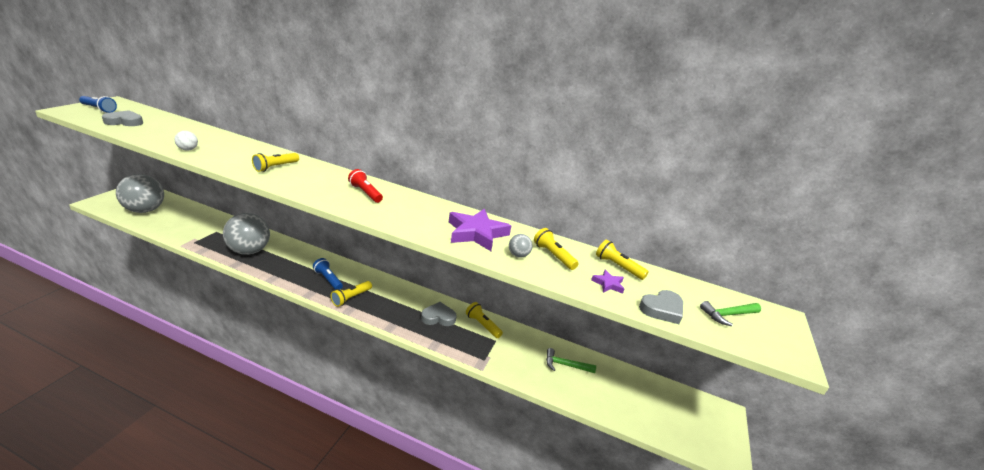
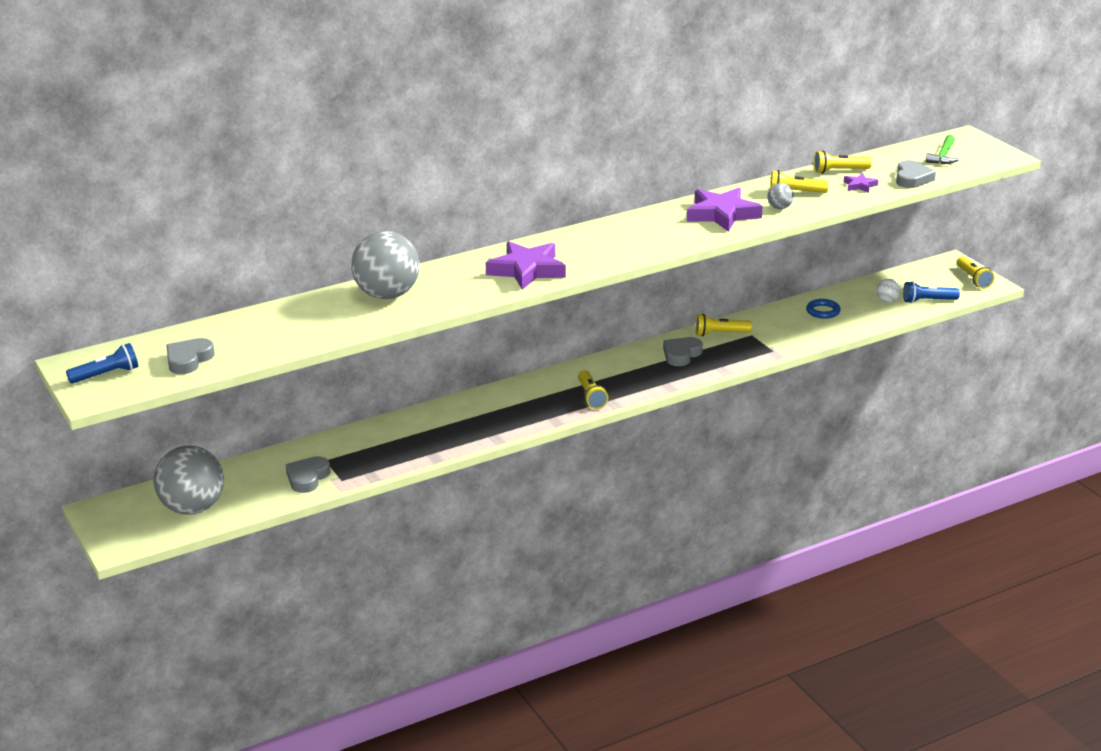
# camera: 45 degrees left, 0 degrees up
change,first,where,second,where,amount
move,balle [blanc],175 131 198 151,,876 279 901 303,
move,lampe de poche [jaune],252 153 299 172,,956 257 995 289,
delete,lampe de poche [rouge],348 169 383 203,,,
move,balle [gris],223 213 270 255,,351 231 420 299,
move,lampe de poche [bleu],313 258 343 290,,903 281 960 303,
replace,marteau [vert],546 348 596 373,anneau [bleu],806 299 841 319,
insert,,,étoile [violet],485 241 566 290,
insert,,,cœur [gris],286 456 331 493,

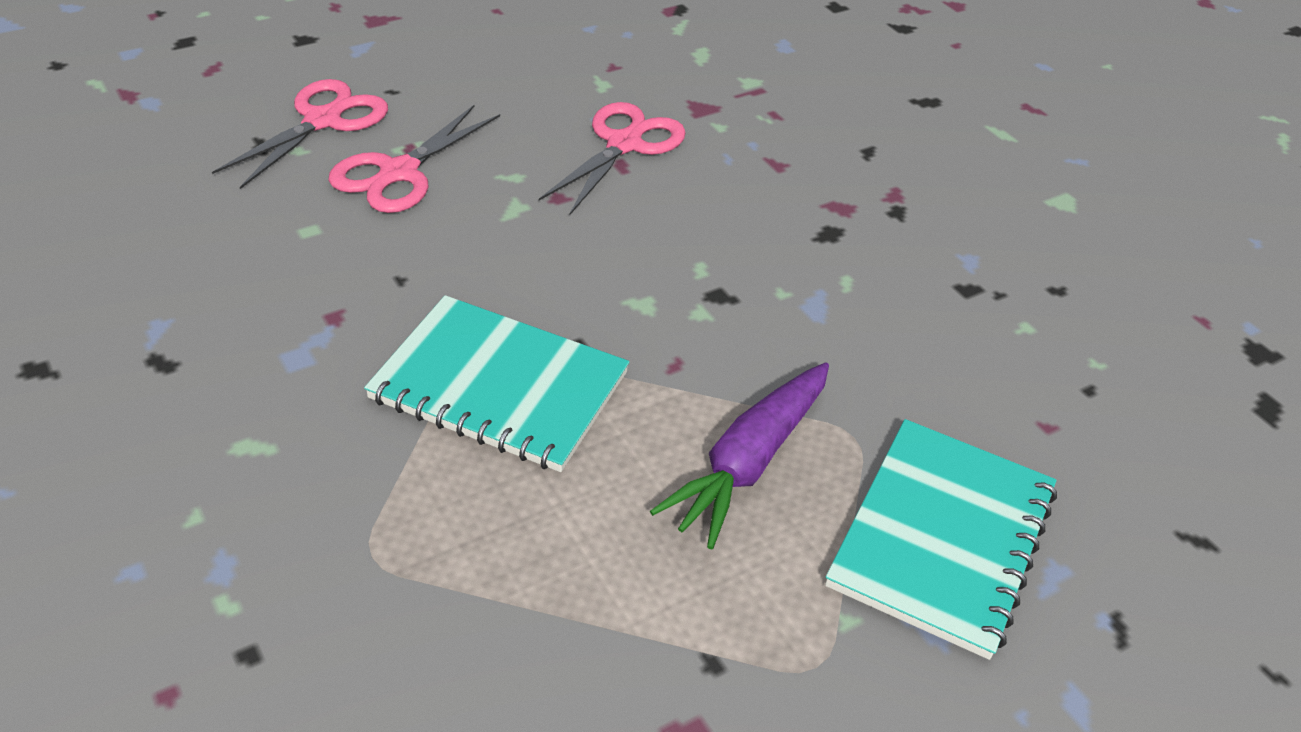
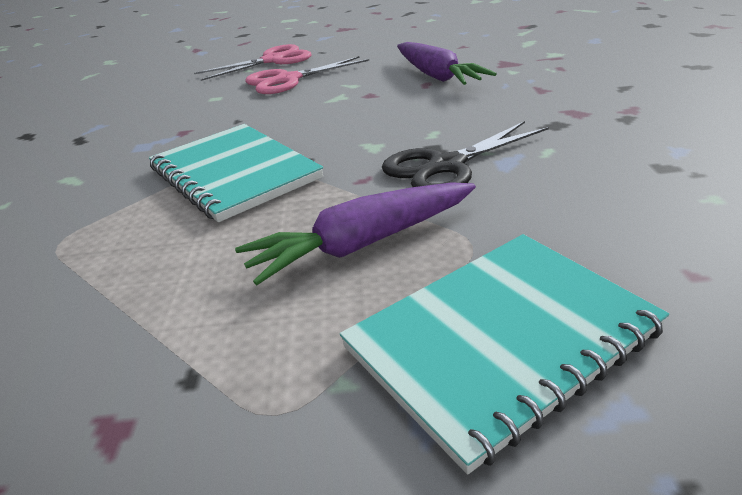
# camera: 35 degrees right, 10 degrees down
change,first,where,second,where,amount
replace,ciseaux [rose],539 102 686 215,carotte [violet],397 42 496 85,
insert,,,ciseaux [noir],382 121 549 187,

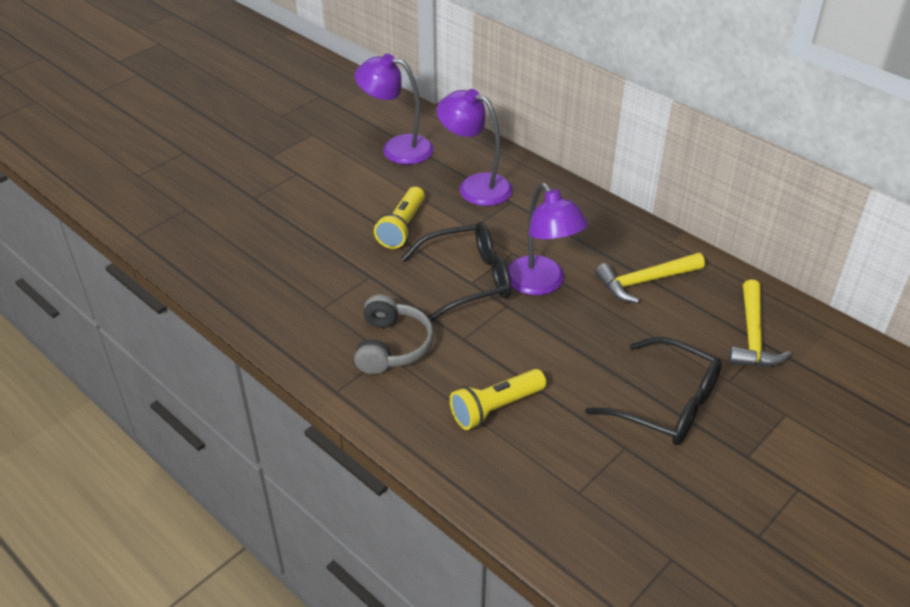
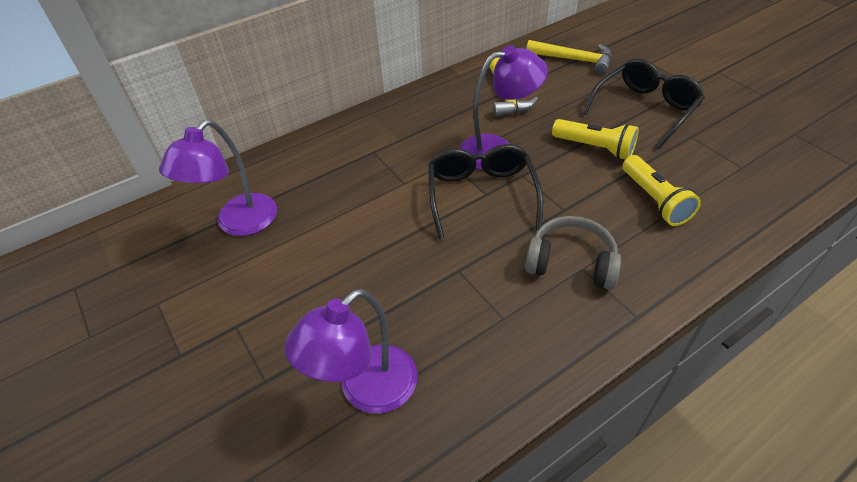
# camera: 75 degrees left, 5 degrees up
change,first,where,second,where,amount
move,lampe [violet],437 89 513 206,,284 289 418 414,
move,lampe de poche [jaune],374 187 425 249,,552 119 639 160,

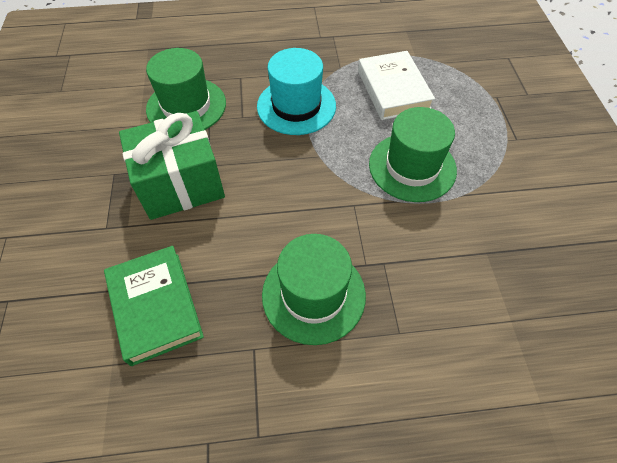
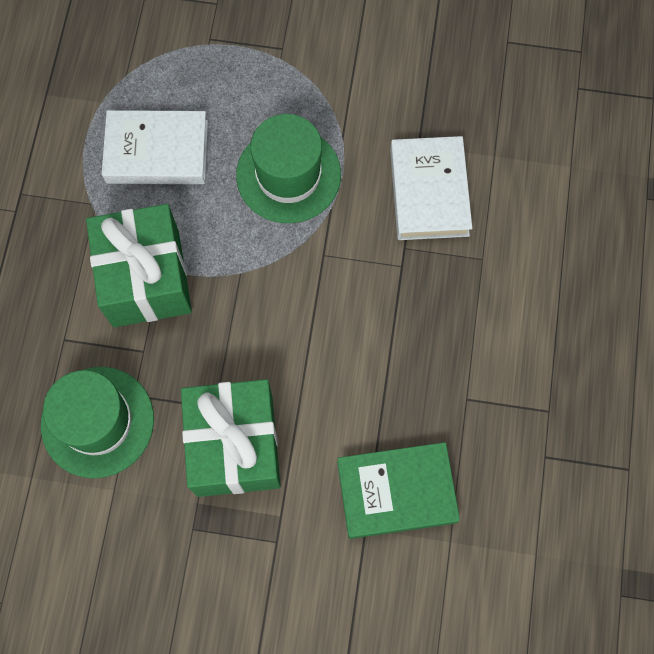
# camera: 75 degrees left, 15 degrees up
change,first,where,second,where,amount
replace,chapeau [turquoise],257 48 336 135,cadeau [vert],86 204 192 327,
delete,chapeau [vert],262 234 366 345,,,
insert,,,livre [blanc],390 136 472 240,

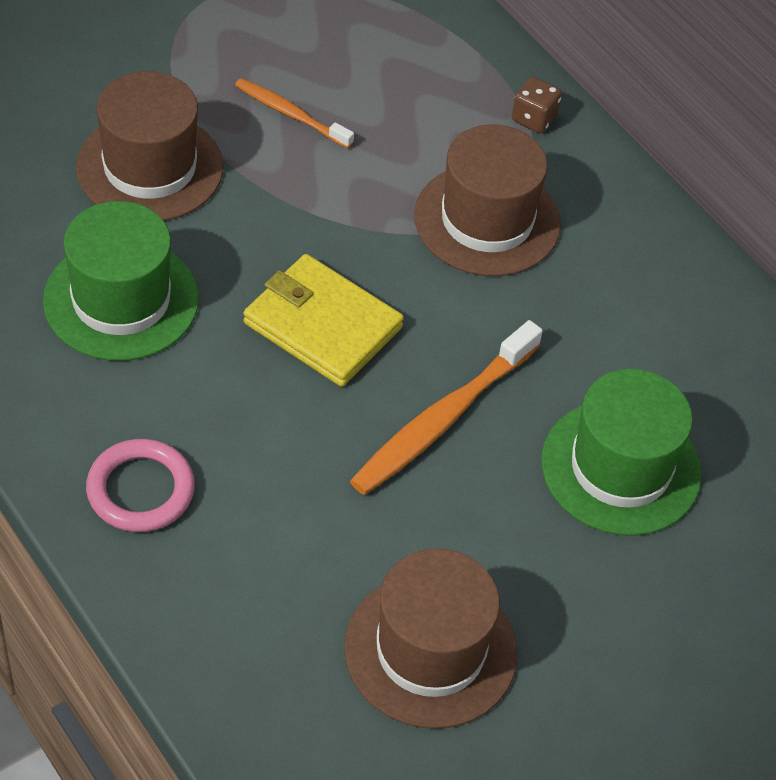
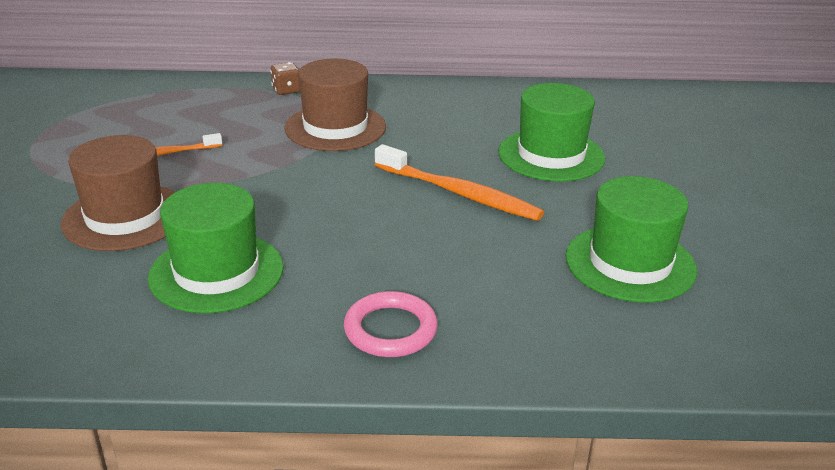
# camera: 50 degrees left, 20 degrees down
change,first,where,second,where,amount
delete,portefeuille [jaune],243 254 404 387,,,
rotate,brosse à dents [orange],350 320 543 495,,375 144 544 221,45 degrees counterclockwise
recolor,chapeau [marron],344 548 517 729,chapeau [vert],565 176 697 303,

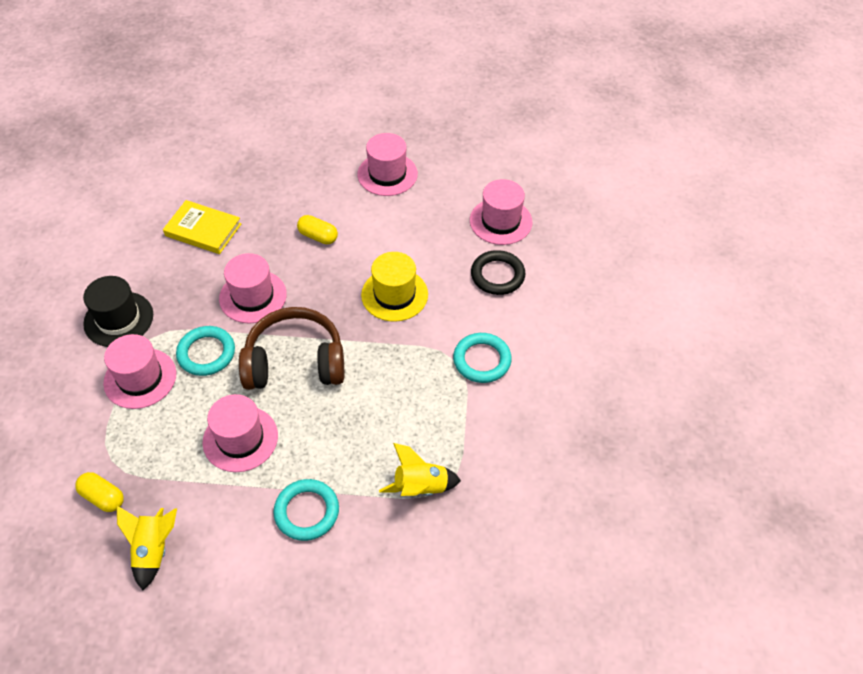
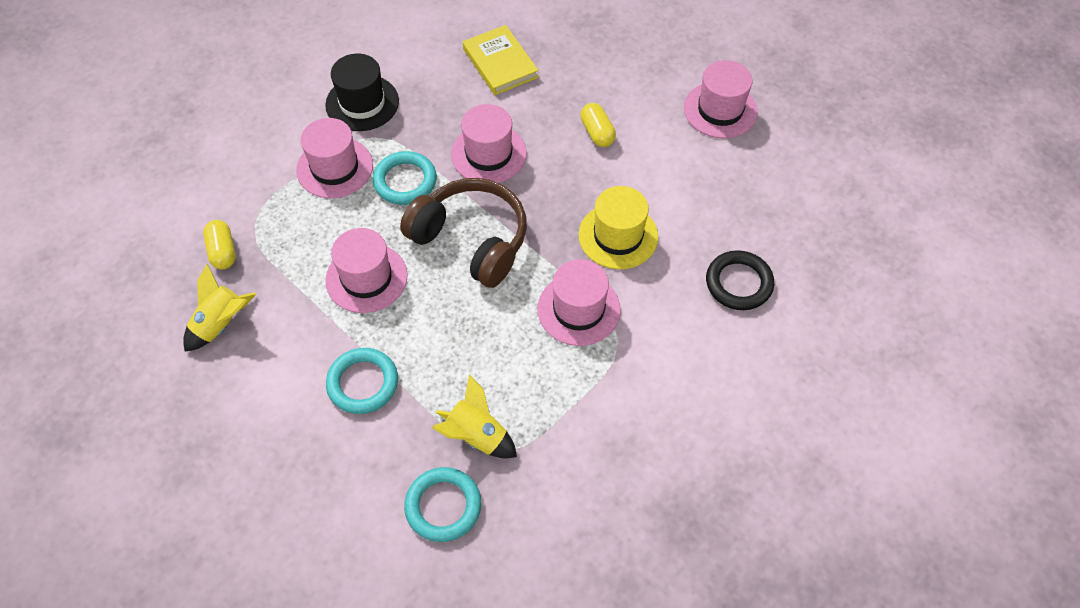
# camera: 40 degrees right, 5 degrees up
change,first,where,second,where,amount
move,chapeau [rose],470 179 532 245,,537 259 621 346,
move,anneau [turquoise],453 333 512 383,,404 467 481 542,

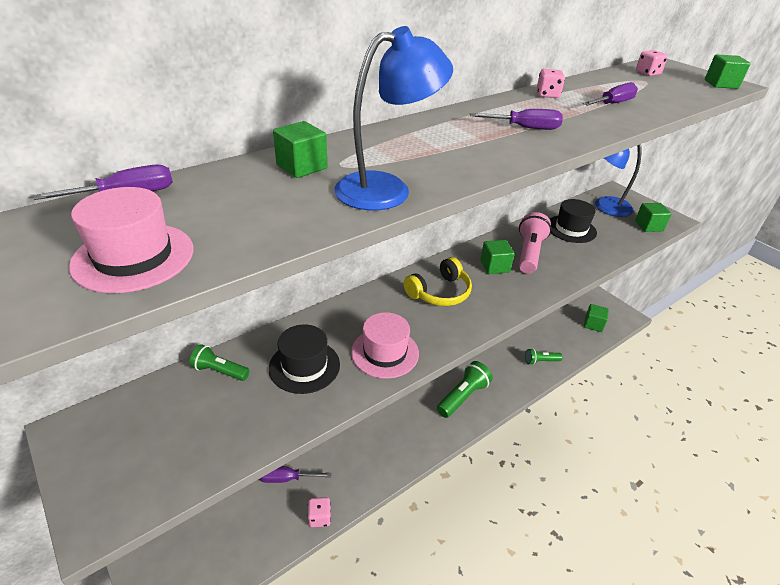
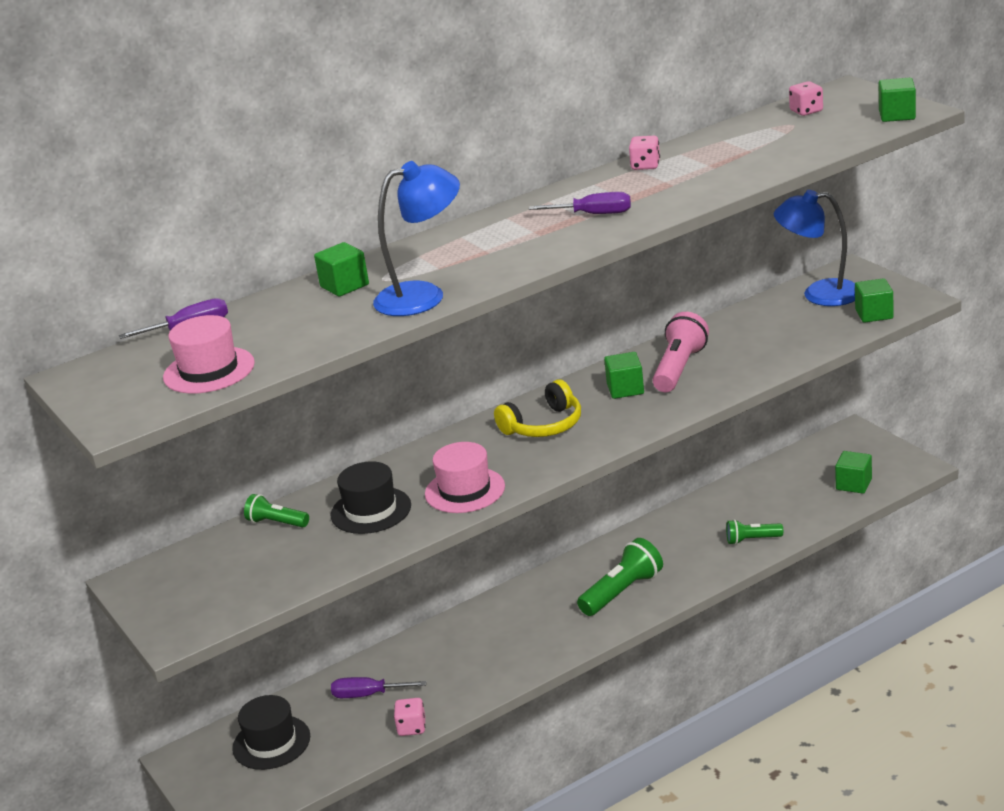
# camera: 10 degrees right, 10 degrees down
change,first,where,second,where,amount
delete,tournevis [violet],583 82 638 106,,,
move,chapeau [noir],550 199 597 243,,232 695 310 770,

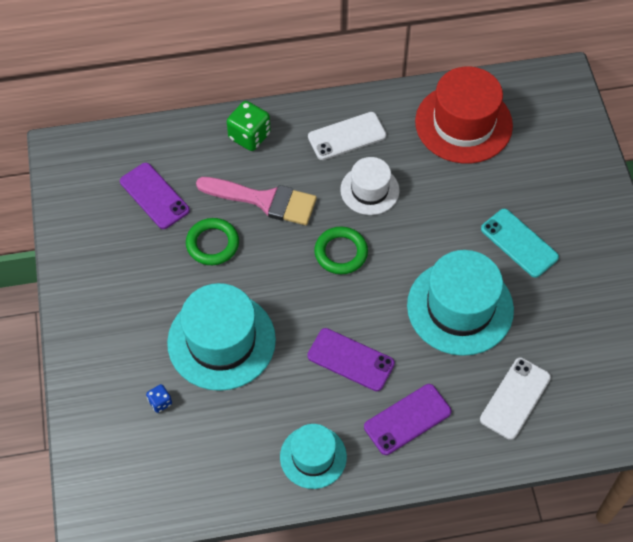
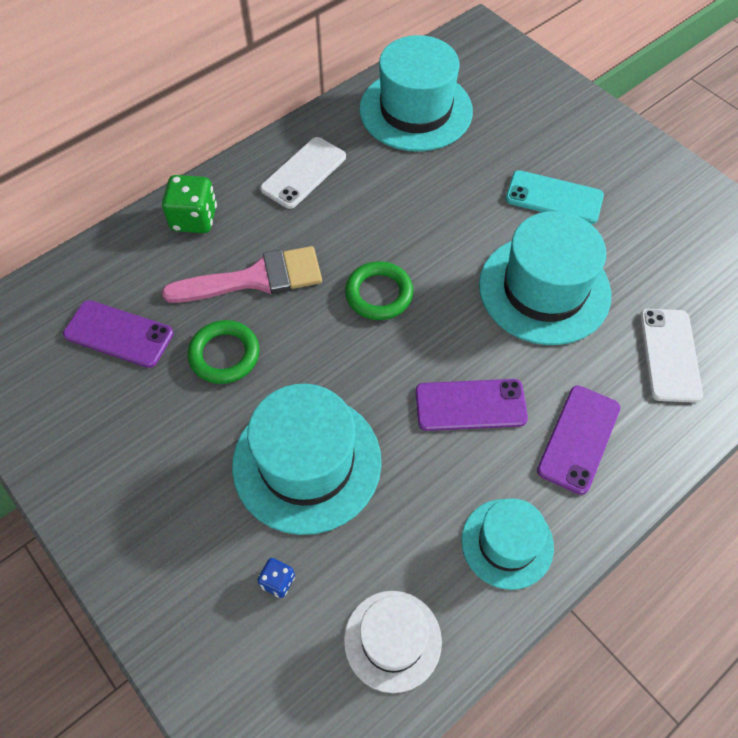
# camera: 30 degrees left, 0 degrees up
change,first,where,second,where,amount
recolor,chapeau [rouge],415 66 513 164,chapeau [turquoise],359 35 473 152,
move,chapeau [blanc],340 157 399 215,,344 591 442 693,

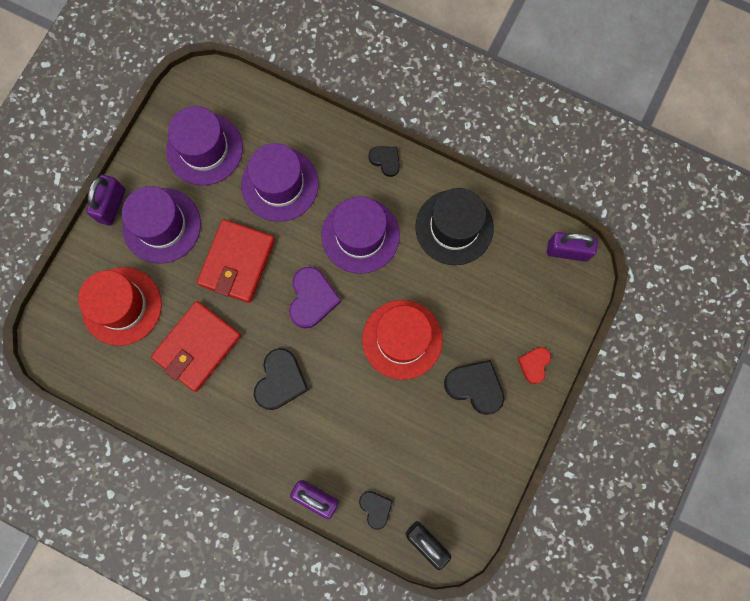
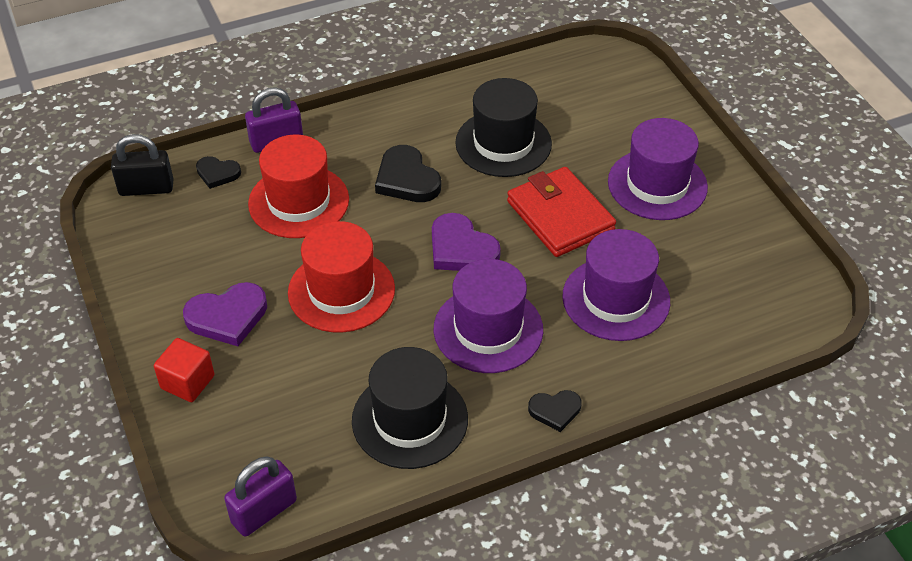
# camera: 130 degrees right, 30 degrees down
change,first,where,second,where,amount
delete,chapeau [violet],166 106 243 186,,,
delete,cadenas [violet],86 175 125 226,,,
move,chapeau [rouge],78 267 162 346,,248 135 349 238,
replace,portefeuille [rouge],151 301 241 392,chapeau [noir],455 78 552 177,
replace,cœur [rouge],518 347 551 384,cube [rouge],154 338 214 402,
recolor,cœur [noir],444 360 505 415,cœur [violet],183 282 267 346,

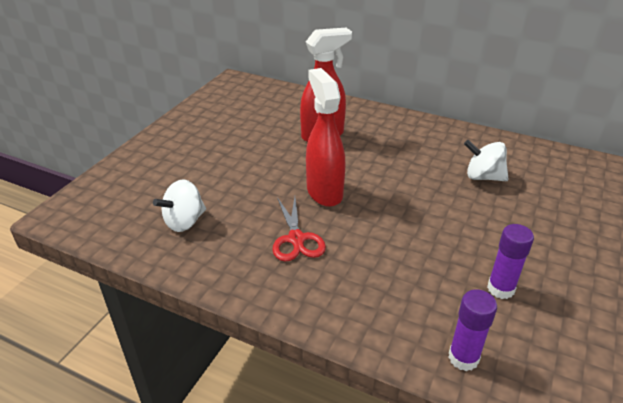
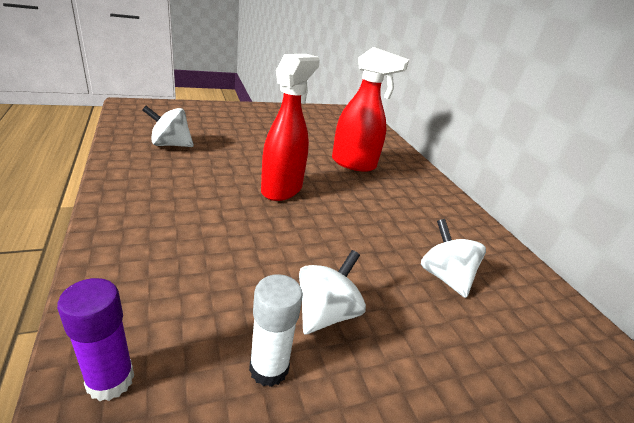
# camera: 40 degrees right, 5 degrees down
change,first,where,second,where,amount
delete,ciseaux [rouge],272 197 326 262,,,
recolor,bâton de colle [violet],487 224 534 299,bâton de colle [blanc],249 274 303 387,
insert,,,toupie [blanc],299 250 366 334,

